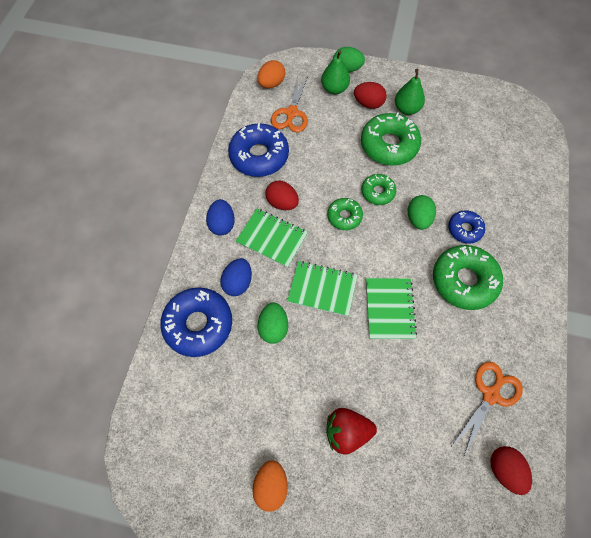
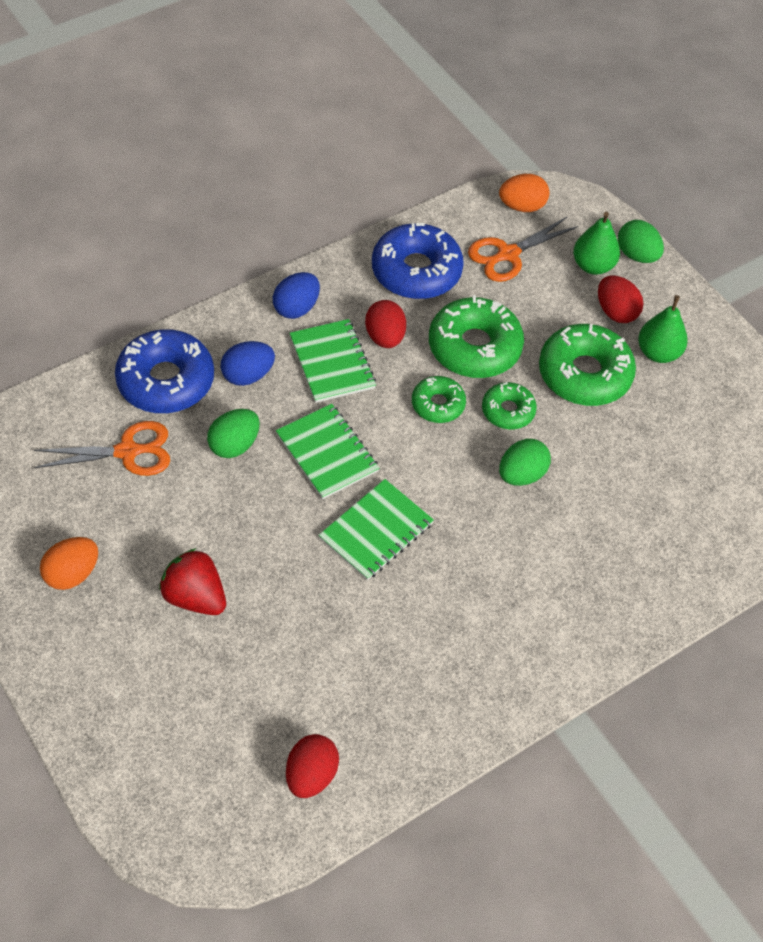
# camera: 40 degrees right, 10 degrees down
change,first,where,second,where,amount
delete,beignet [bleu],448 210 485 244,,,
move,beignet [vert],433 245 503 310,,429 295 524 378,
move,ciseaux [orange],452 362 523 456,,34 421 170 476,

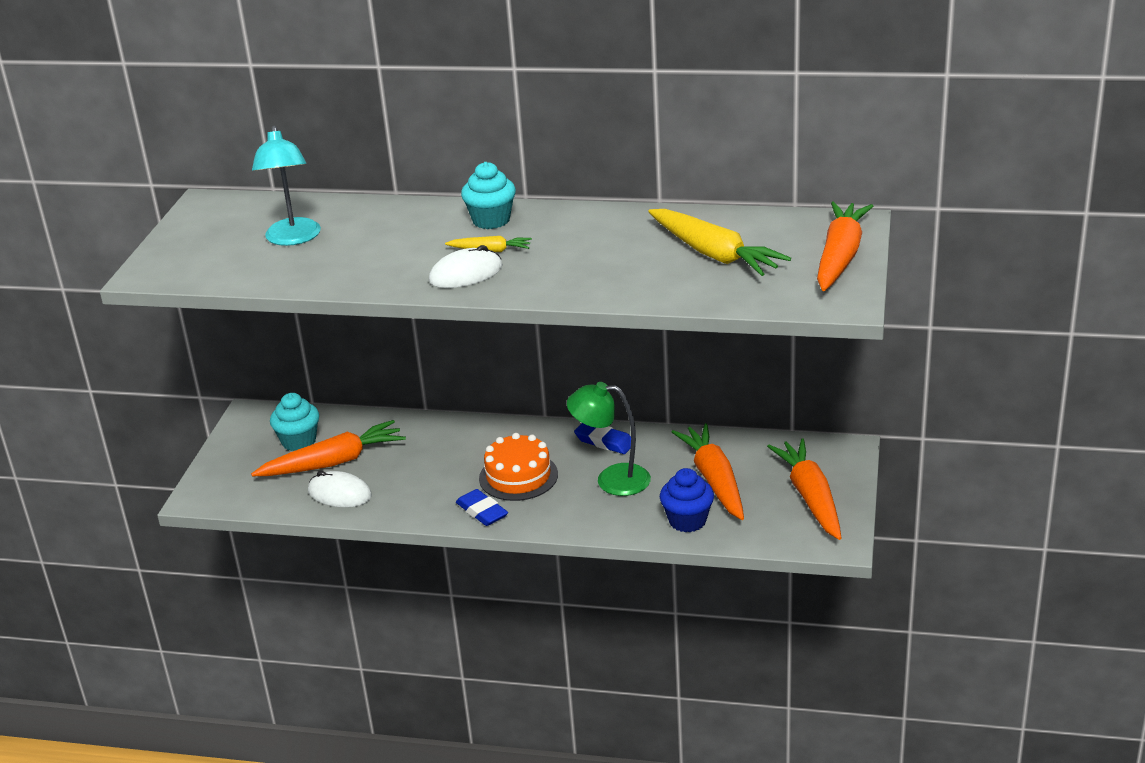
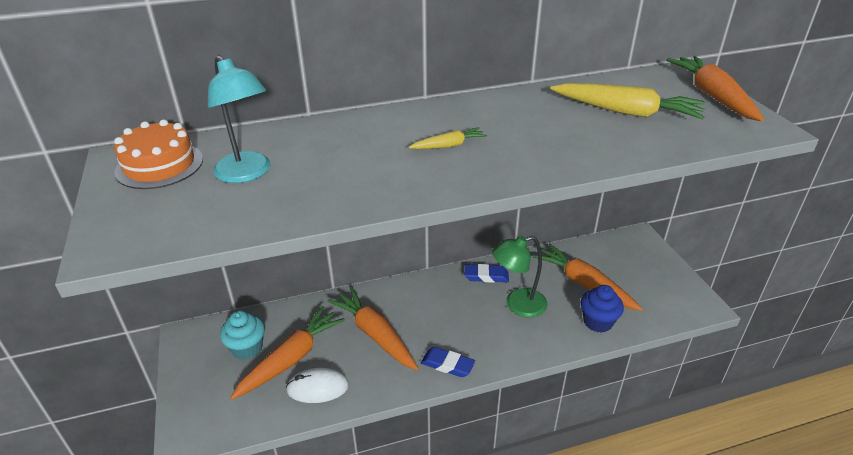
# camera: 30 degrees left, 5 degrees up
change,first,where,second,where,amount
delete,muffin [turquoise],461 162 516 229,,,
delete,souris [blanc],429 245 503 288,,,
move,gâteau [orange],479 433 558 501,,114 119 203 189,
move,carotte [orange],767 438 841 540,,327 287 419 370,

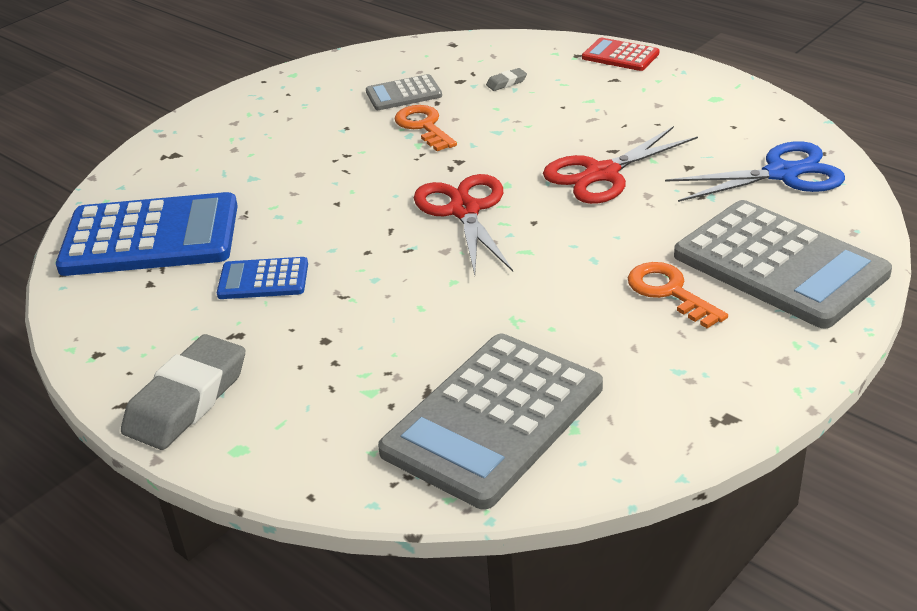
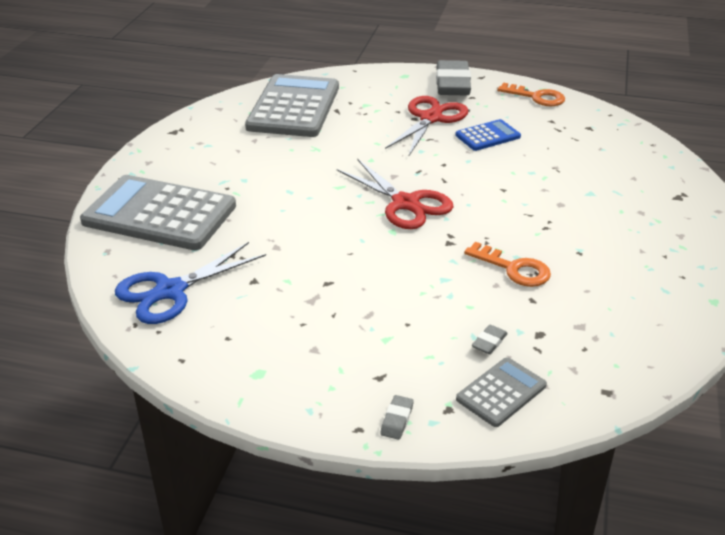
# camera: 150 degrees right, 0 degrees up
change,first,where,second,where,amount
replace,calculatrice [rouge],582 38 659 71,gomme [gris],380 395 414 440,
move,calculatrice [gris],366 74 442 110,,456 357 547 427,
move,ciseaux [rouge],543 126 698 204,,385 96 468 155,
delete,calculatrice [bleu],56 192 238 276,,,
move,clé [orange],628 262 728 329,,497 82 565 106,

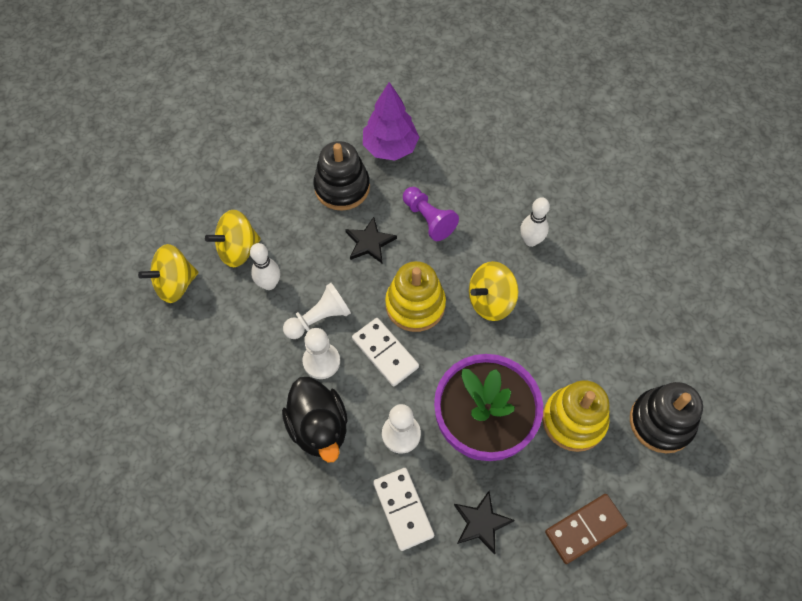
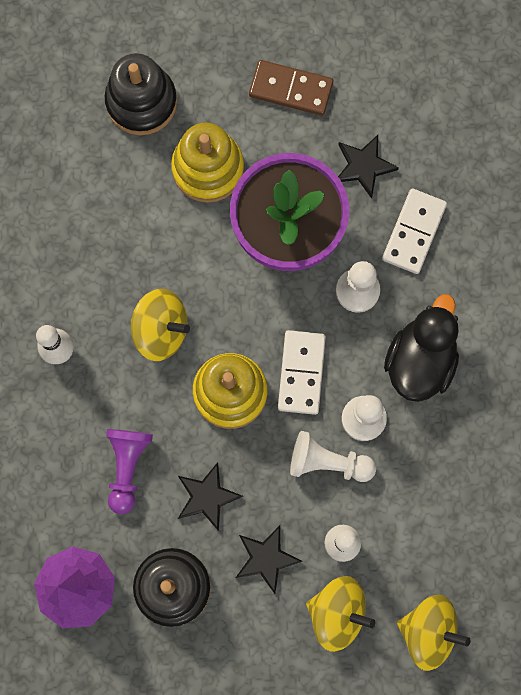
# camera: 135 degrees left, 15 degrees up
change,first,where,second,where,amount
insert,,,étoile [noir],236 525 303 594,

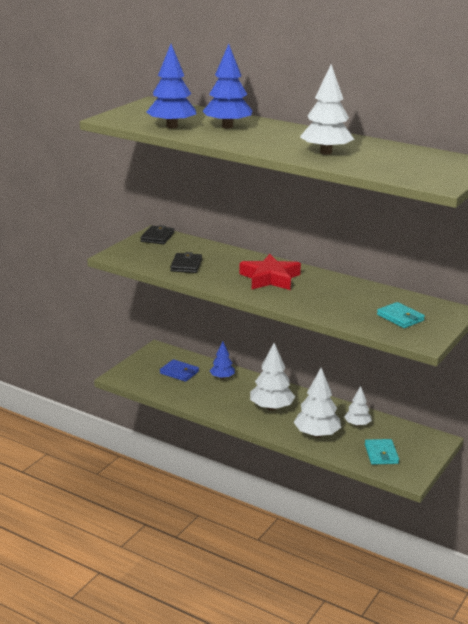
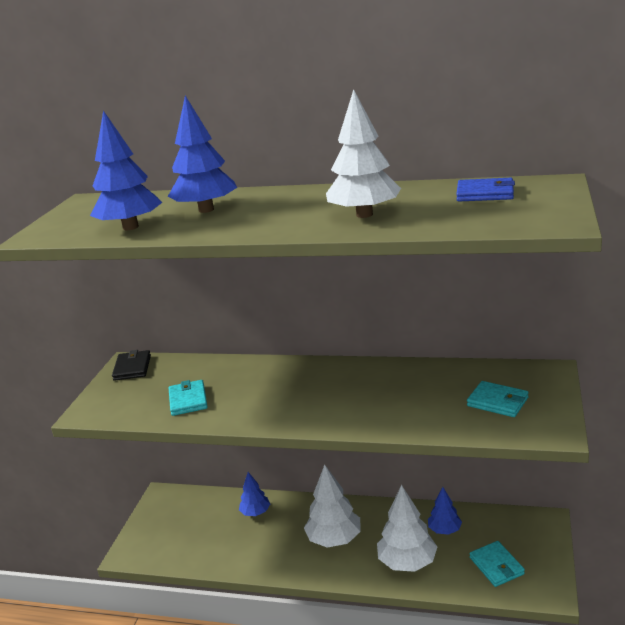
# camera: 15 degrees left, 0 degrees up
change,first,where,second,where,amount
recolor,portefeuille [noir],170 252 202 273,portefeuille [turquoise],169 380 208 416,
delete,étoile [rouge],239 254 301 290,,,
move,portefeuille [bleu],160 359 199 382,,456 178 515 201,
recolor,arbre [blanc],344 386 372 426,arbre [bleu],428 487 462 535,

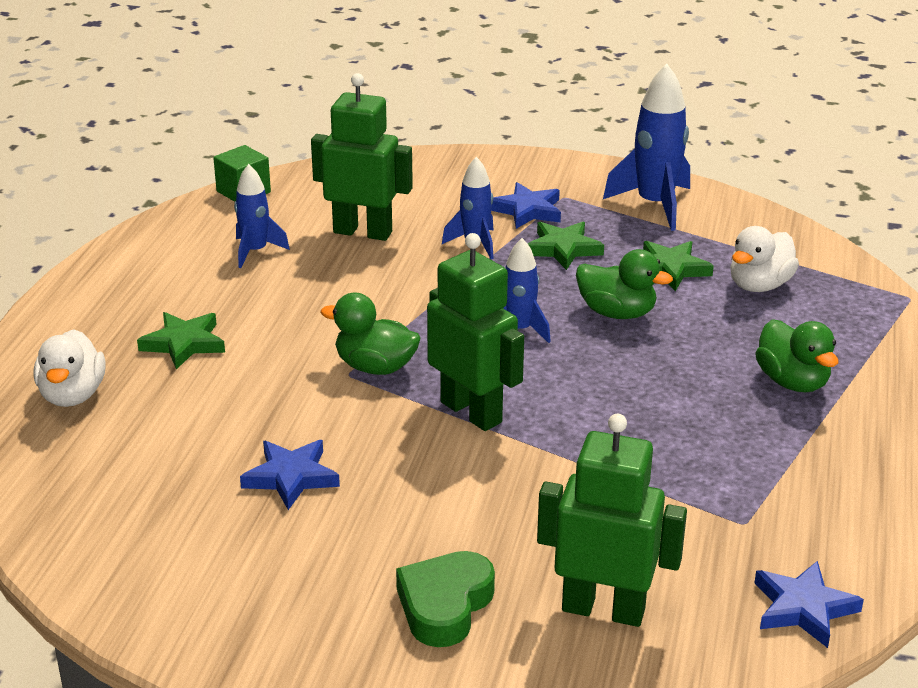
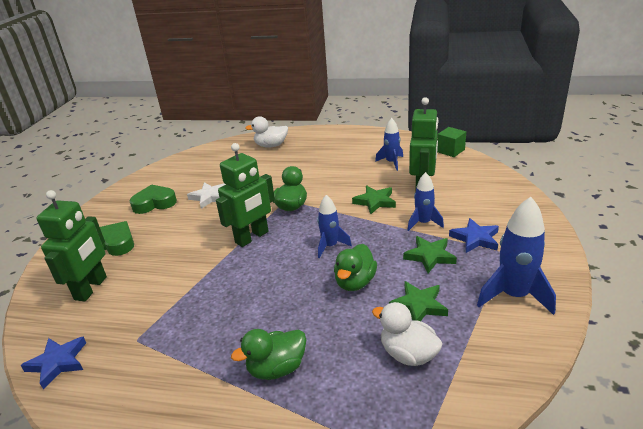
# camera: 90 degrees right, 0 degrees up
change,first,where,second,where,amount
move,étoile [vert],137 312 225 370,,352 185 396 214,
recolor,étoile [bleu],240 440 340 510,étoile [blanc],187 182 226 209,
insert,,,cœur [vert],129 184 177 214,

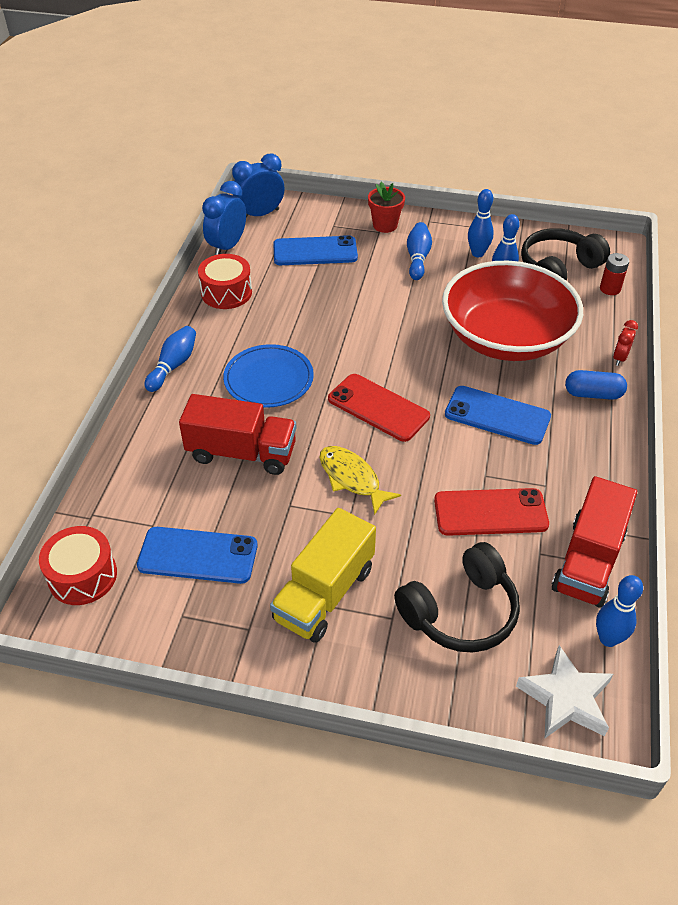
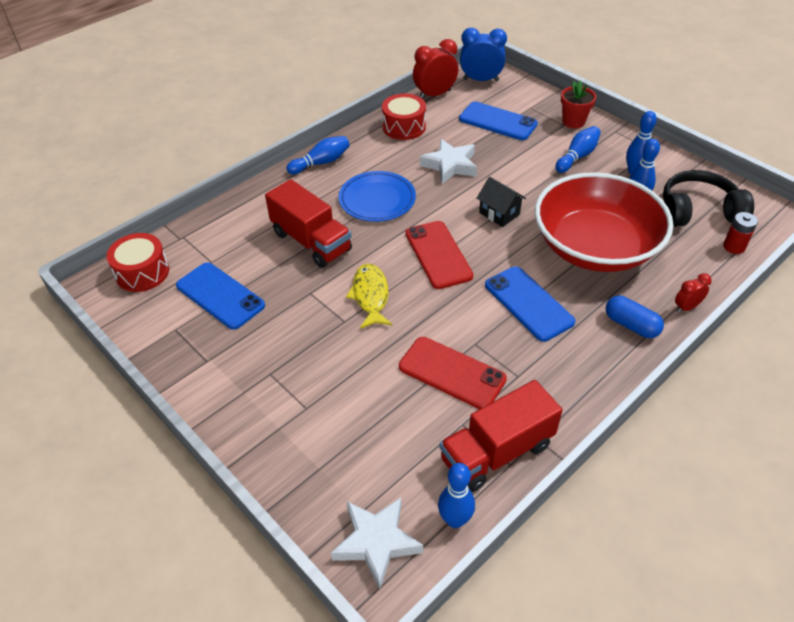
# camera: 35 degrees right, 0 degrees up
change,first,where,second,where,amount
recolor,réveil [bleu],202 181 246 255,réveil [rouge],413 39 458 99,
delete,camion [jaune],270 508 376 643,,,
delete,casque audio [noir],394 542 520 653,,,
insert,,,étoile [blanc],420 139 477 184,
insert,,,maison [noir],477 177 526 227,

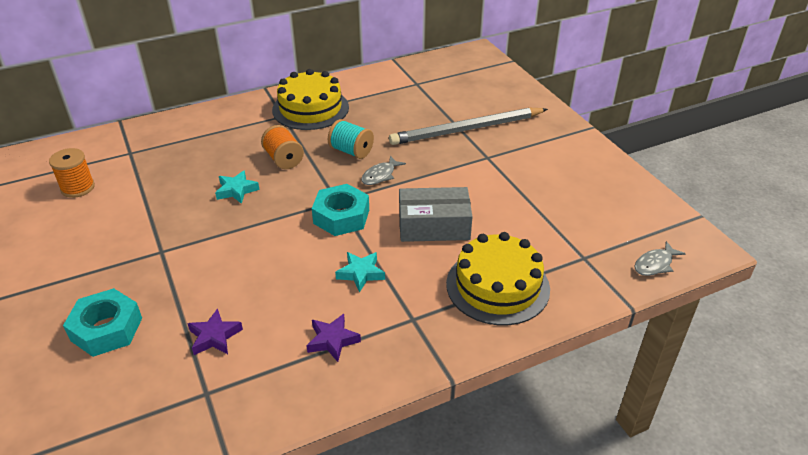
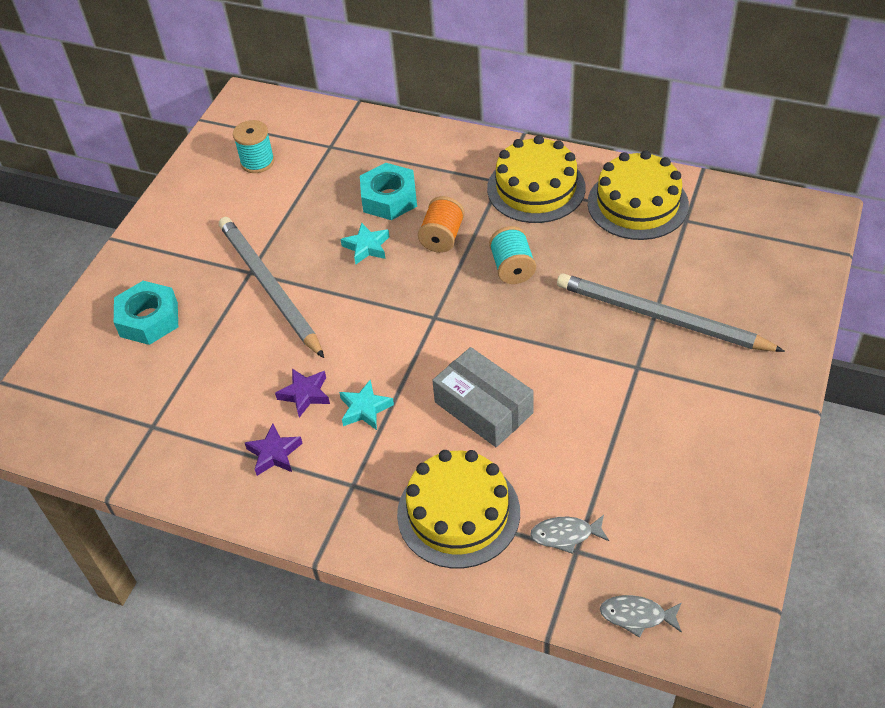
# camera: 50 degrees right, 10 degrees up
change,first,where,second,where,amount
recolor,bobine [orange],49 148 95 198,bobine [turquoise],233 120 275 173,
move,poisson [gris],361 156 406 185,,530 515 609 554,
move,écrou [turquoise],312 184 369 236,,360 163 417 220,
move,étoile [violet],187 308 243 355,,275 368 330 418,
insert,,,gâteau [jaune],588 150 689 240,
insert,,,crayon [gris],219 217 324 358,

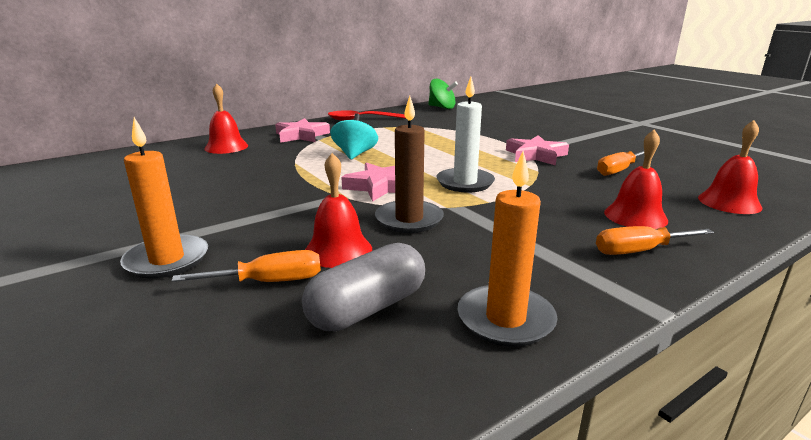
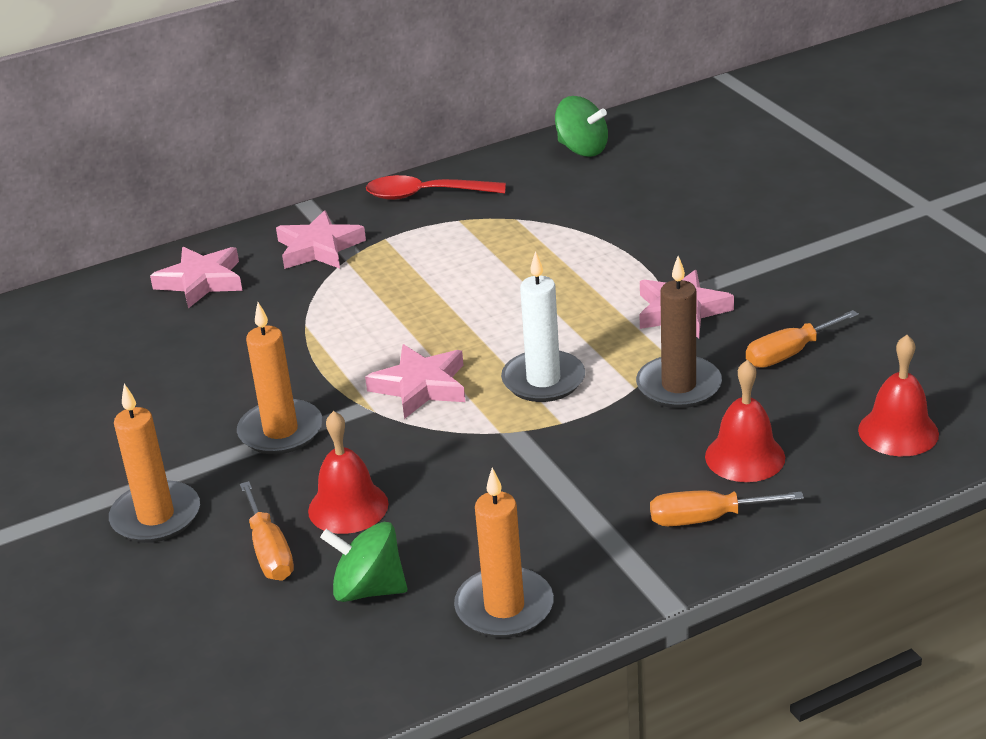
# camera: 10 degrees right, 10 degrees up
change,first,where,second,where,amount
replace,cloche [rouge],204 83 248 154,étoile [rose],150 247 242 309,
move,bougie [marron],375 96 444 233,,636 256 722 408,
delete,toupie [turquoise],330 114 378 160,,,
replace,gélule [gris],302 243 425 331,toupie [vert],320 522 407 602,
rotate,tournevis [orange],172 250 321 282,,240 481 294 581,75 degrees clockwise
insert,,,bougie [orange],237 302 323 454,

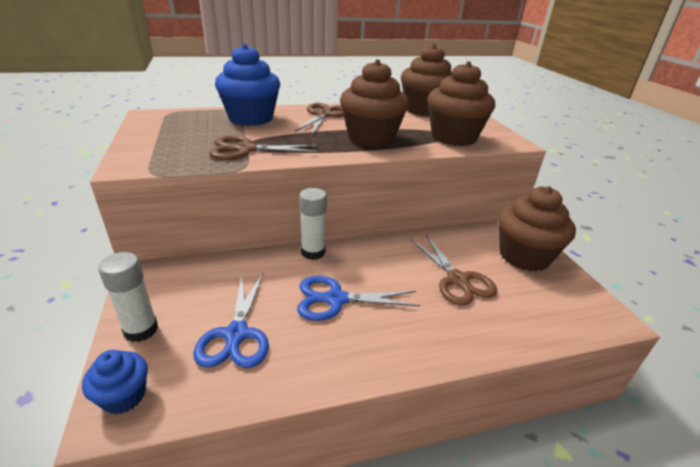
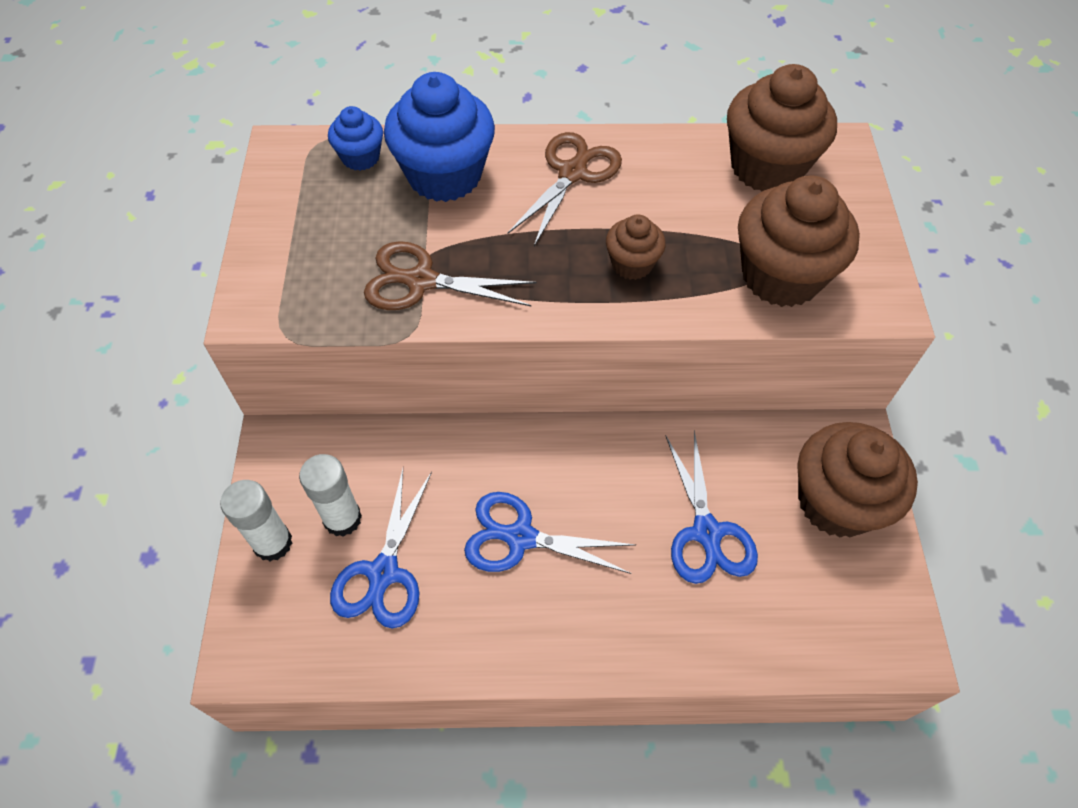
# camera: 15 degrees right, 25 degrees up
change,first,where,second,where,amount
resize,muffin [marron],340 59 409 147,,606 214 666 280,x0.52
move,bâton de colle [blanc],299 188 327 260,,299 454 362 537,
recolor,ciseaux [marron],410 234 497 306,ciseaux [bleu],665 431 758 584,
move,muffin [bleu],82 350 148 414,,328 106 383 171,

